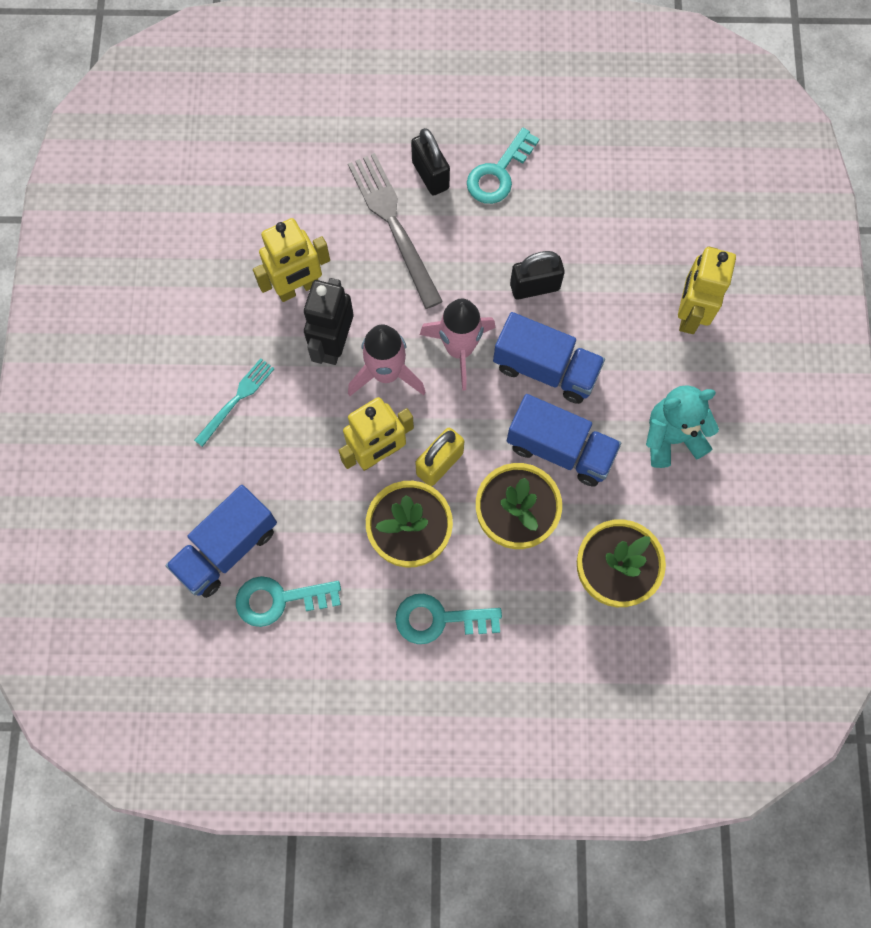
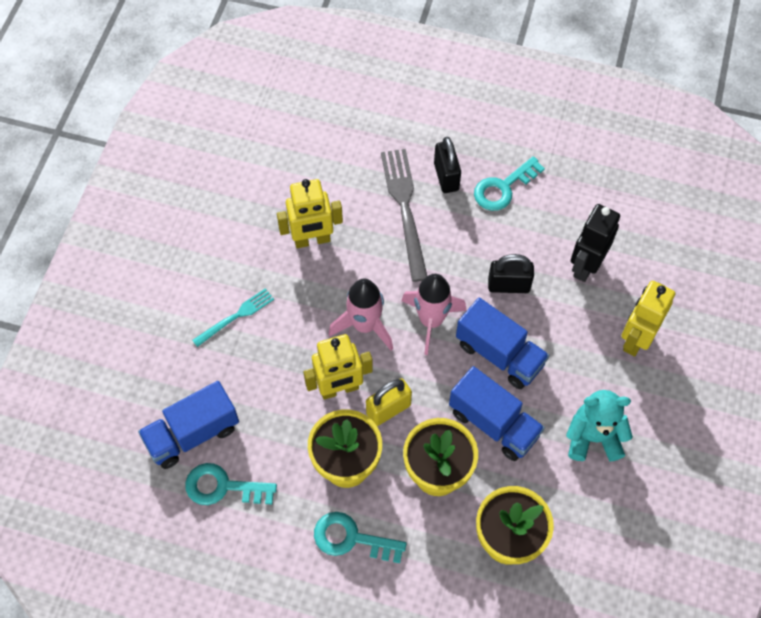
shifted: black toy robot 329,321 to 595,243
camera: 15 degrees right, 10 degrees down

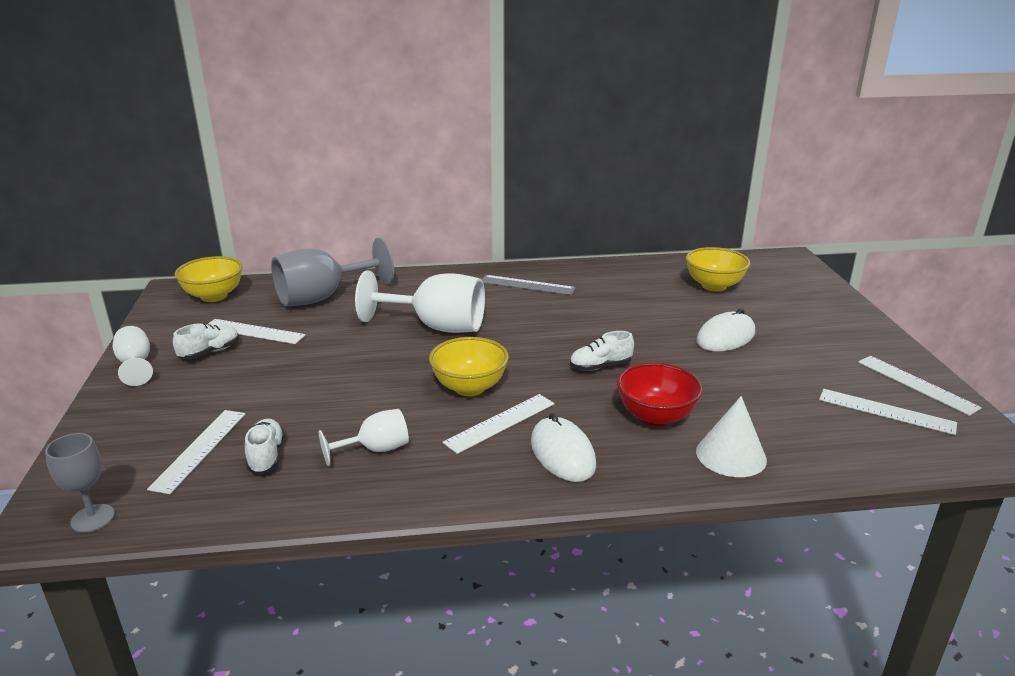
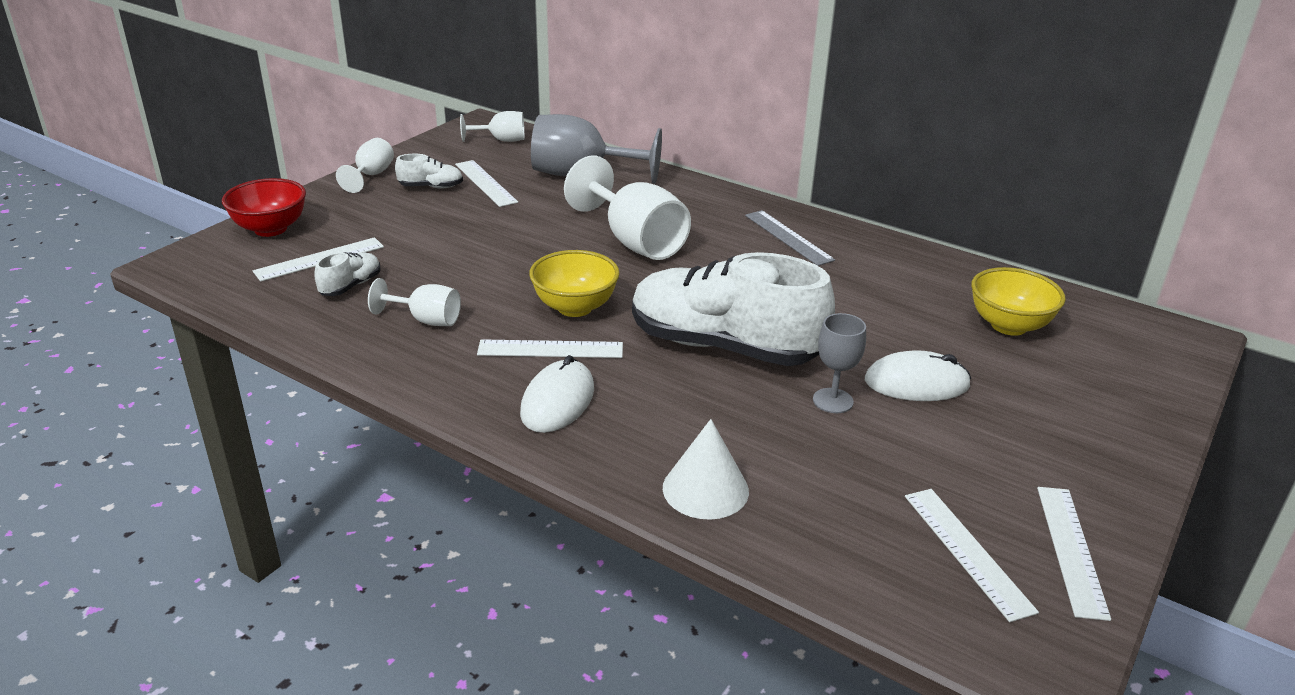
shifted: scarlet deep dish 660,395 to 264,207; gray goblet 80,483 to 839,363
swapped: bright yellow deep dish 209,279 to white goblet 492,126
scaled: white sneaker 602,351 = 733,309 x2.45
camera: 40 degrees right, 5 degrees up

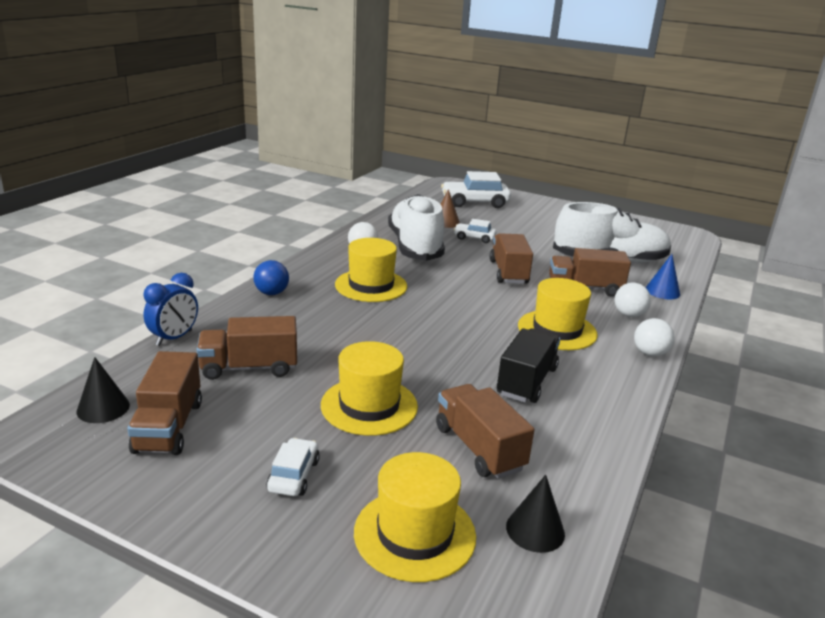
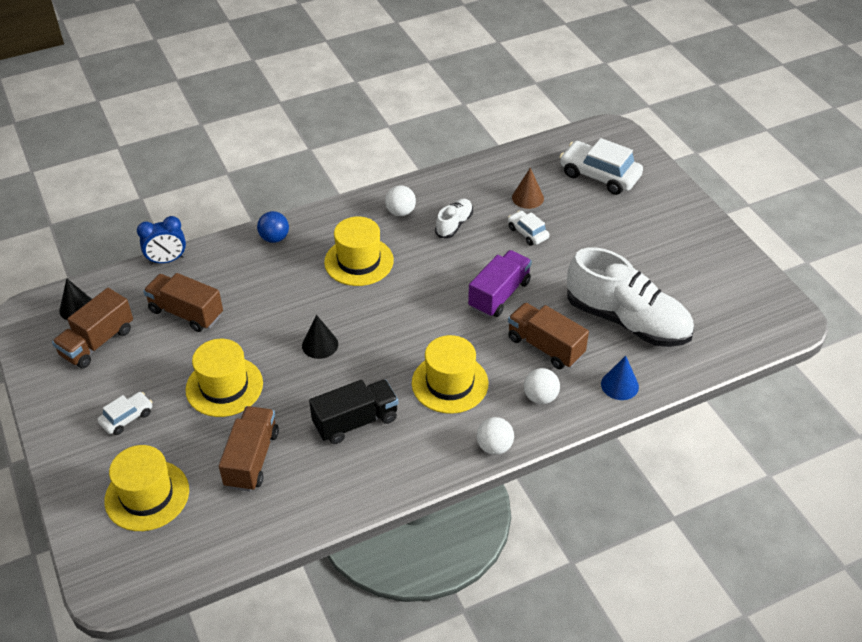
shifted: black cone shape 535,514 to 320,337
repainted: russet lorry 511,258 to violet lorry 500,283
scaled: white sneaker 416,227 = 454,218 x0.46
camera: 40 degrees right, 20 degrees up

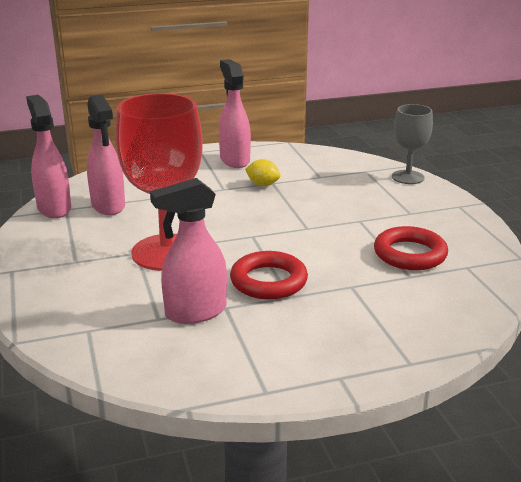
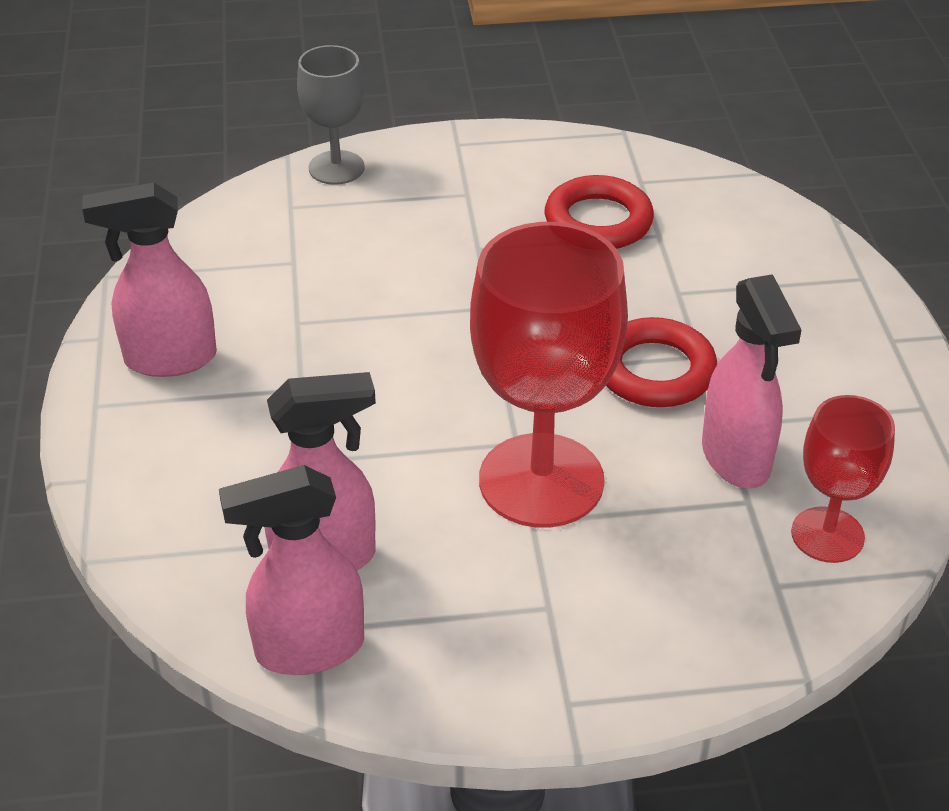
gone: bright yellow citrus fruit 263,172
new: scarlet goblet 843,479
camera: 80 degrees left, 15 degrees up

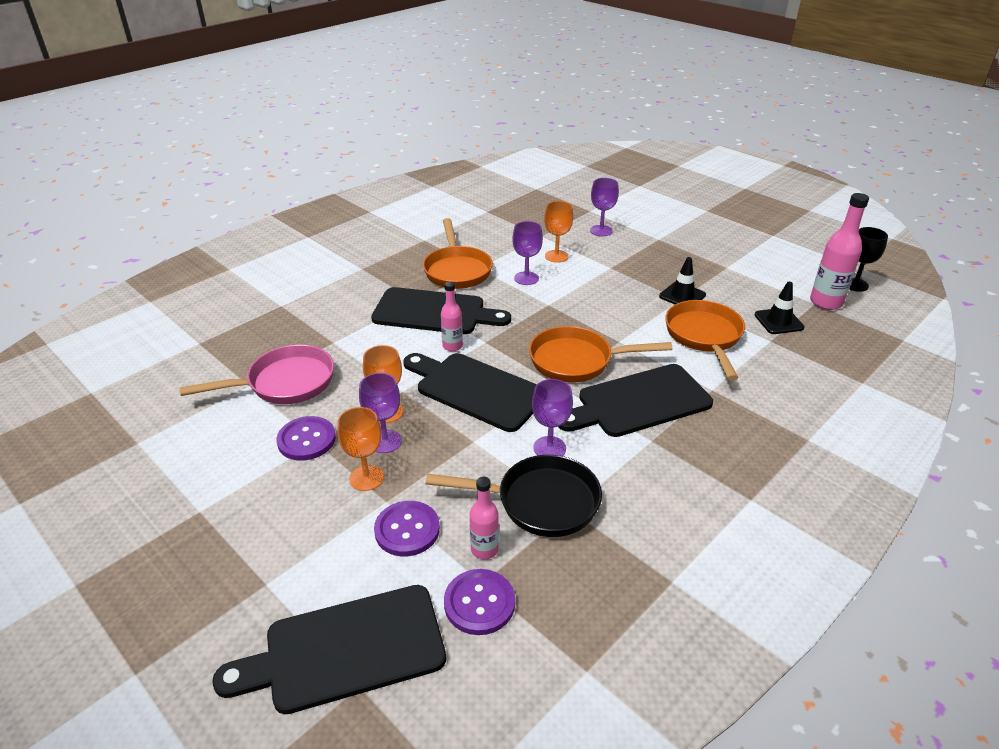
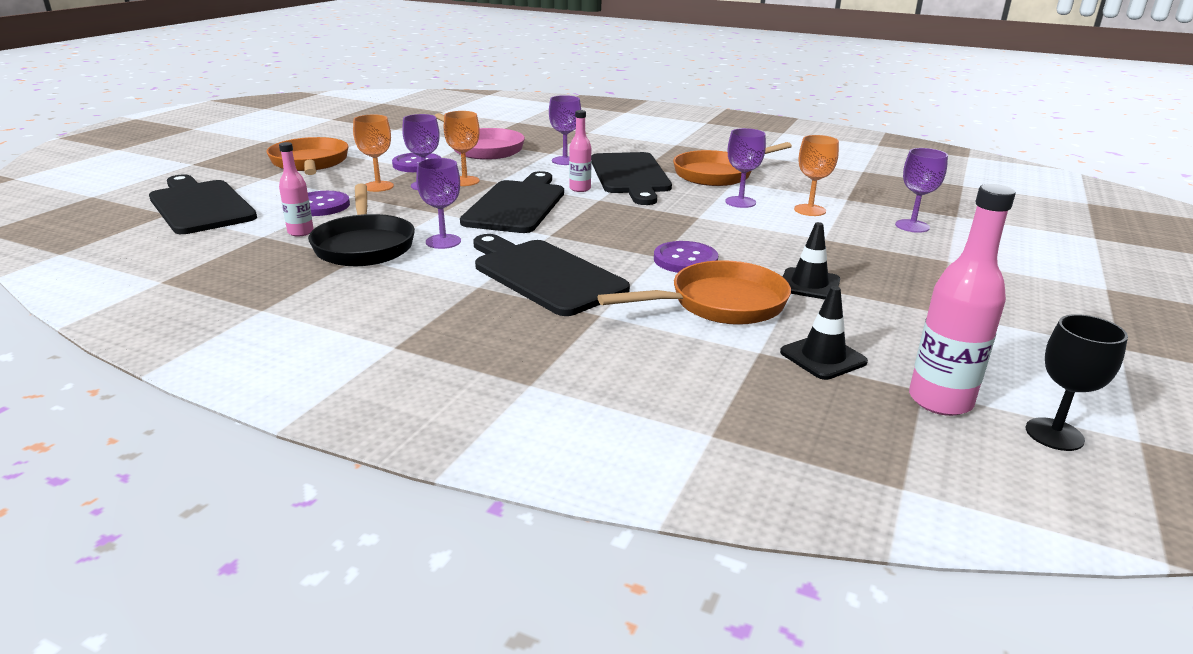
new: violet goblet 565,130
shifted: orange frying pan 601,354 to 307,156; violet sewing button 479,602 to 686,257
camera: 70 degrees right, 10 degrees down

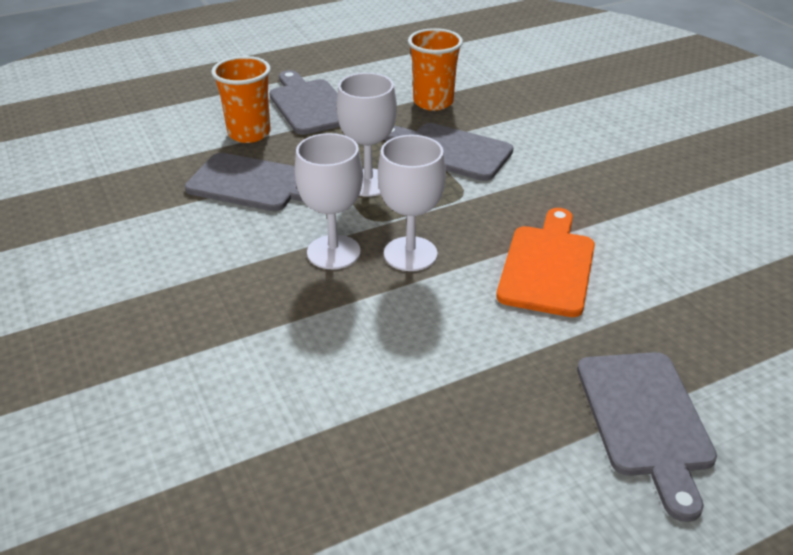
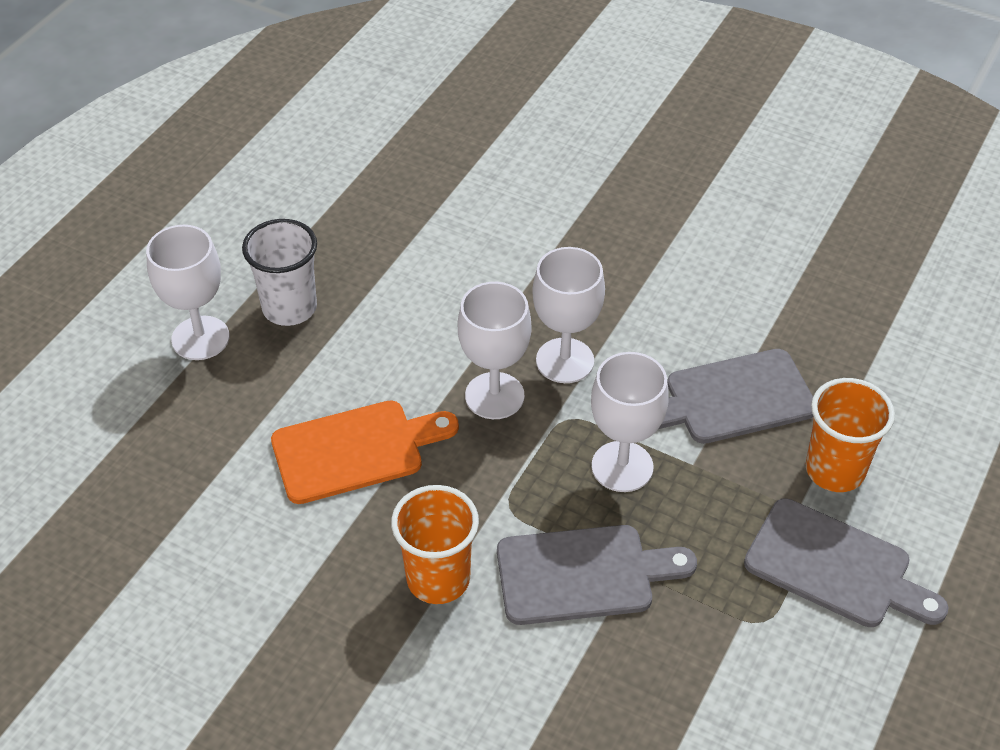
new: white cup 279,272
shifted: orange cup 435,69 to 435,544
swapped: gray cutting board 647,437 to white goblet 187,292
rotated: orange cutting board 545,262 = 365,452 90 degrees counterclockwise
camera: 145 degrees right, 10 degrees up

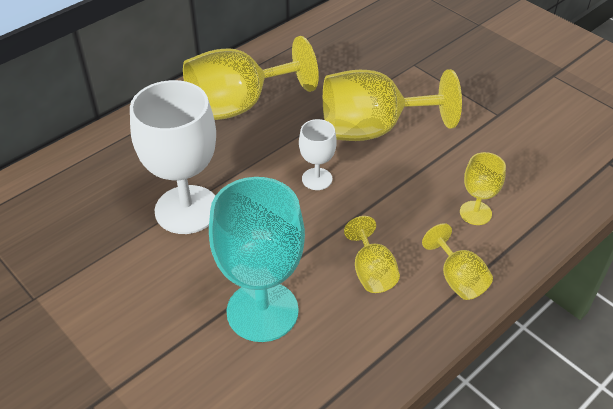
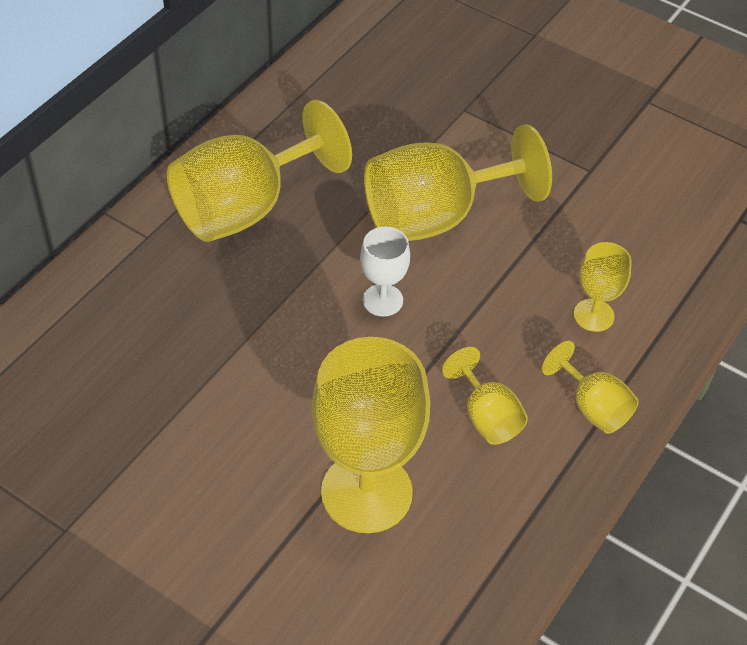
gone: white goblet 173,157
repainted: teal goblet 257,259 to bright yellow goblet 370,435
camera: 15 degrees left, 5 degrees up

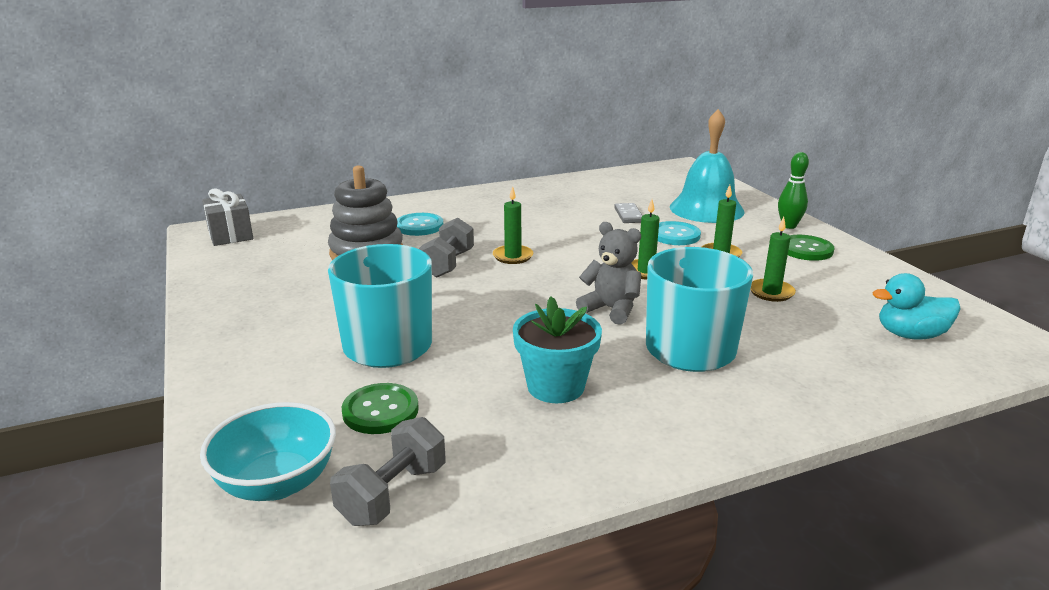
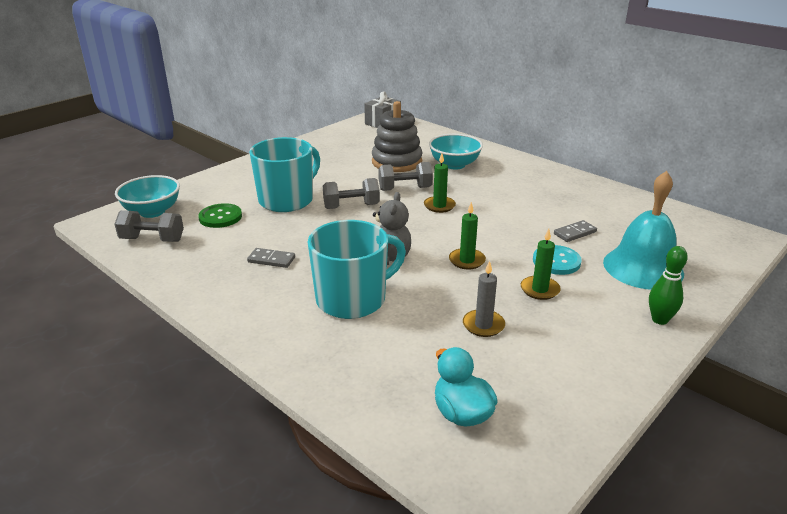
gone: green sewing button 811,248
new: gray dumbbell 351,193
swapped: teal sewing button 420,224 to teal deep dish 456,152; teal flower pot 557,349 to gray domino piece 271,258
repainted: green wax candle 773,259 to gray wax candle 484,299
camera: 65 degrees right, 5 degrees up

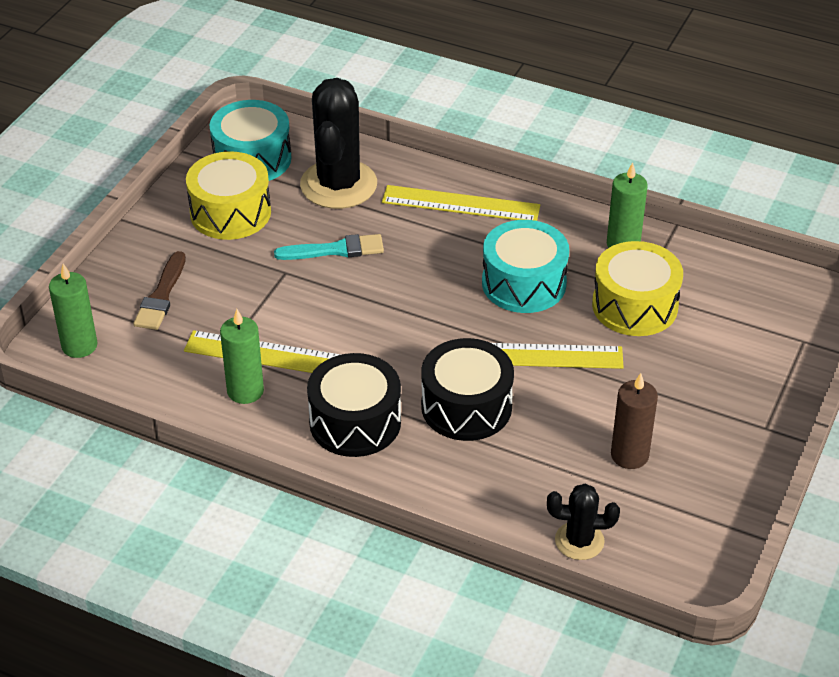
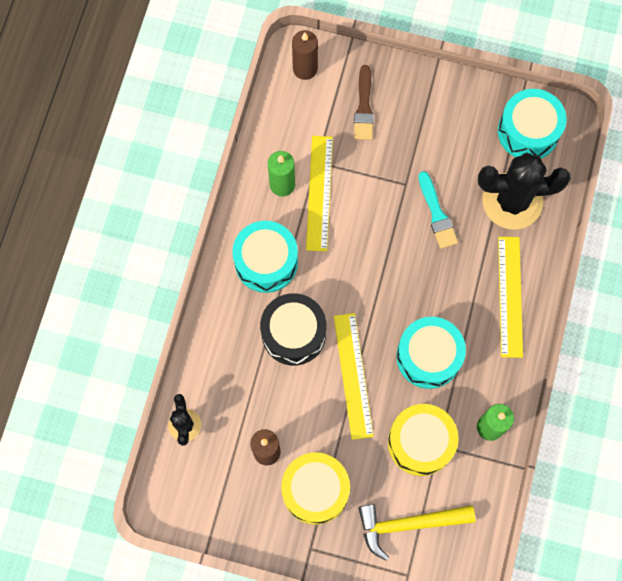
new: bright yellow carpenter's hammer 417,532
shifted: bright yellow drum 228,195 to 315,488
repainted: green wax candle 73,311 to russet wax candle 305,55; black drum 354,405 to teal drum 265,257
rotated: russet brush 159,290 = 364,102 90 degrees counterclockwise
camera: 80 degrees right, 30 degrees up

